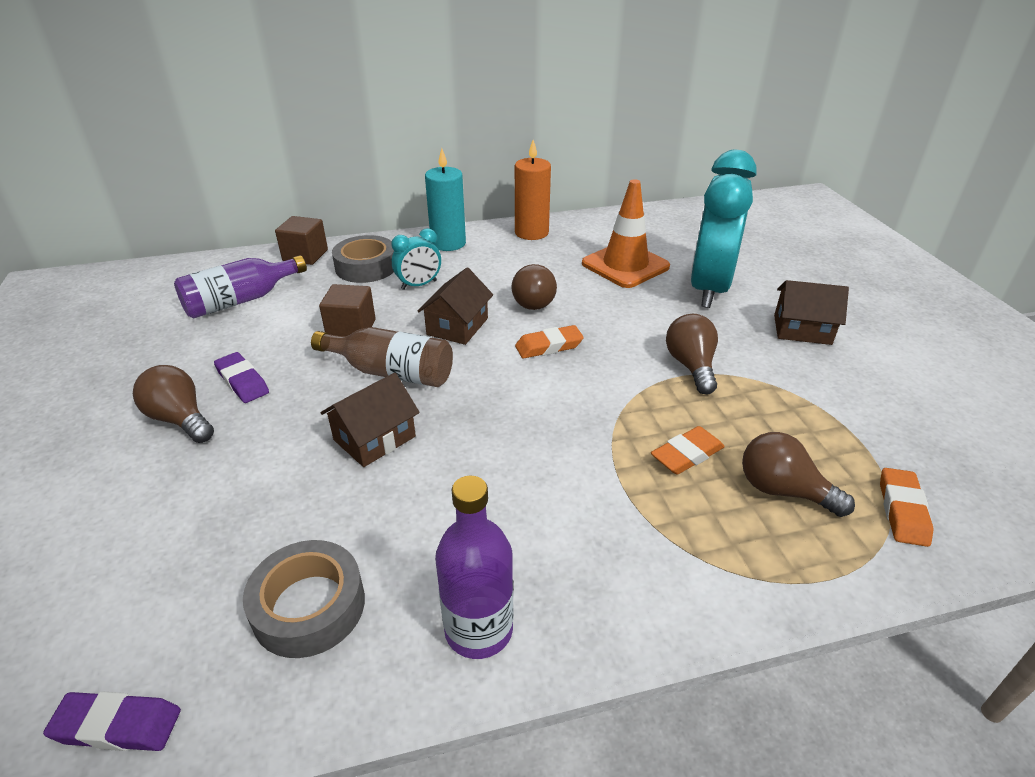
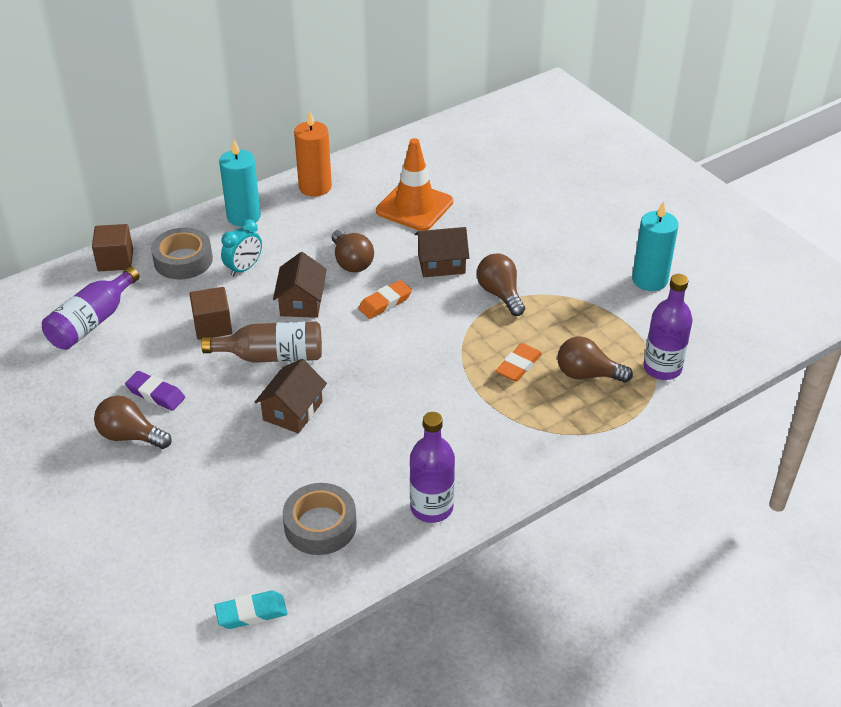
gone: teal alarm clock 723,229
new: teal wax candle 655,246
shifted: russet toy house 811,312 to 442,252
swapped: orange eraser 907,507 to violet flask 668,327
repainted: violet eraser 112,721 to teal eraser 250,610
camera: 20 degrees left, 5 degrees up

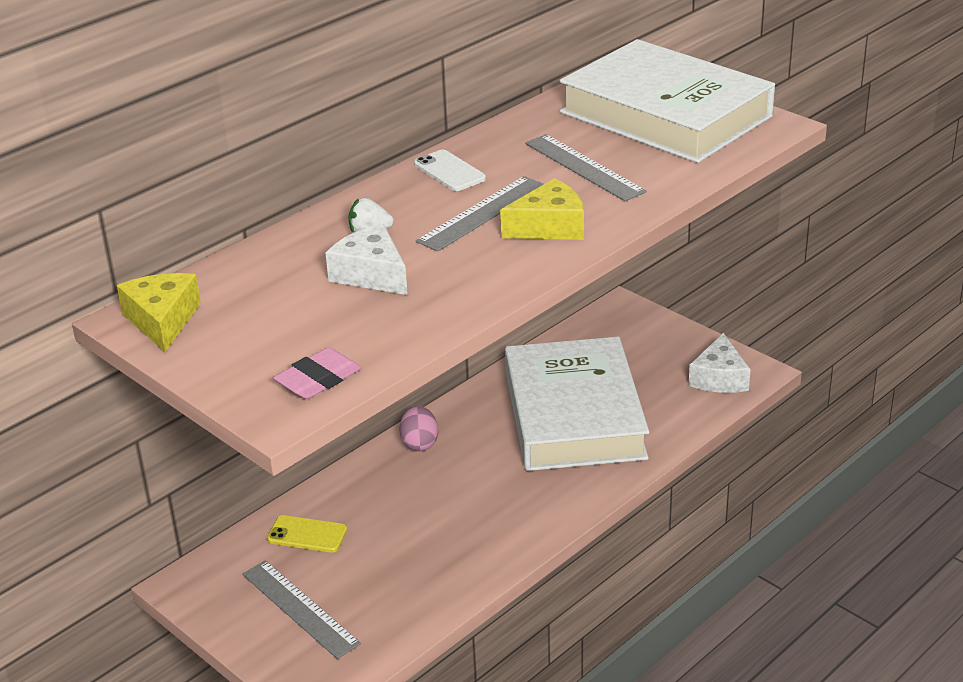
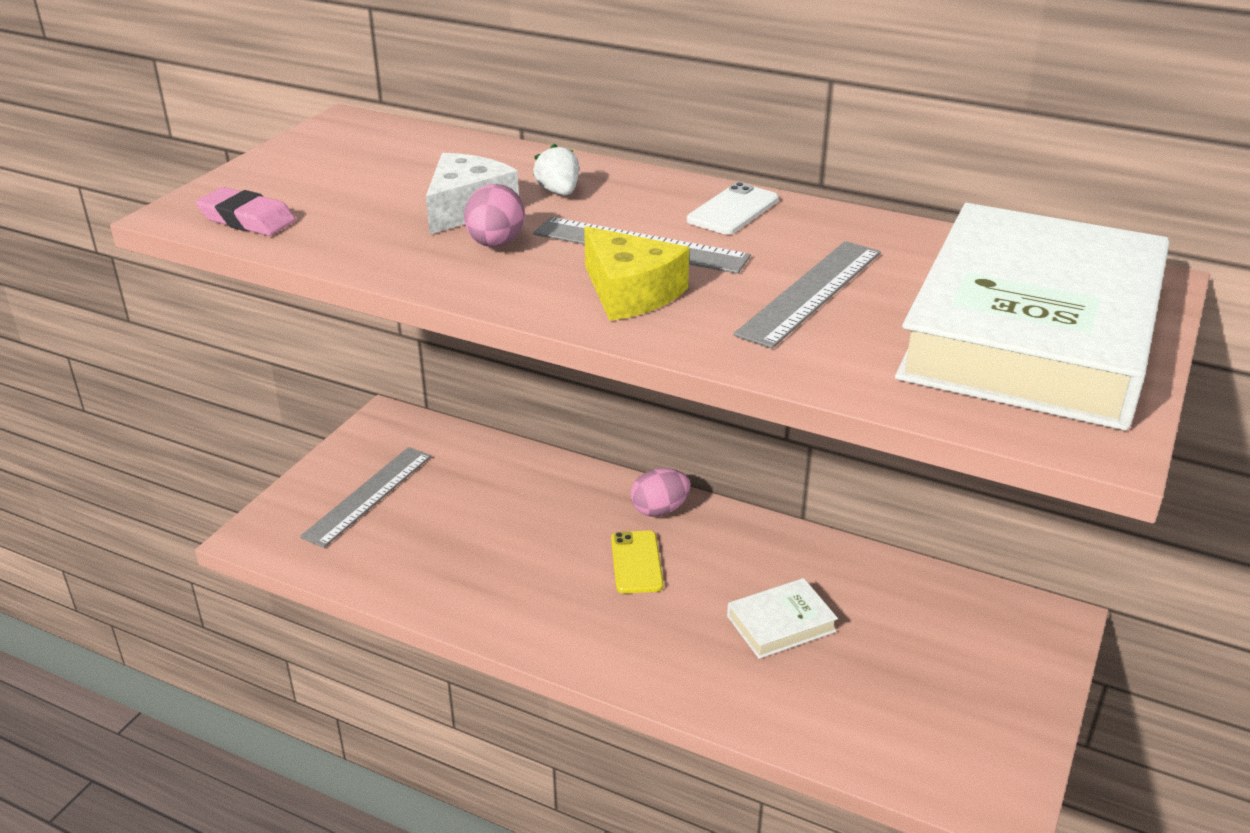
gone: bright yellow cheese 159,312; white cheese 719,363
new: rose-pink toy egg 494,215
shifted: bright yellow phone 307,534 to 637,561
scaled: white hardback 577,403 = 782,618 x0.40
camera: 70 degrees right, 0 degrees up

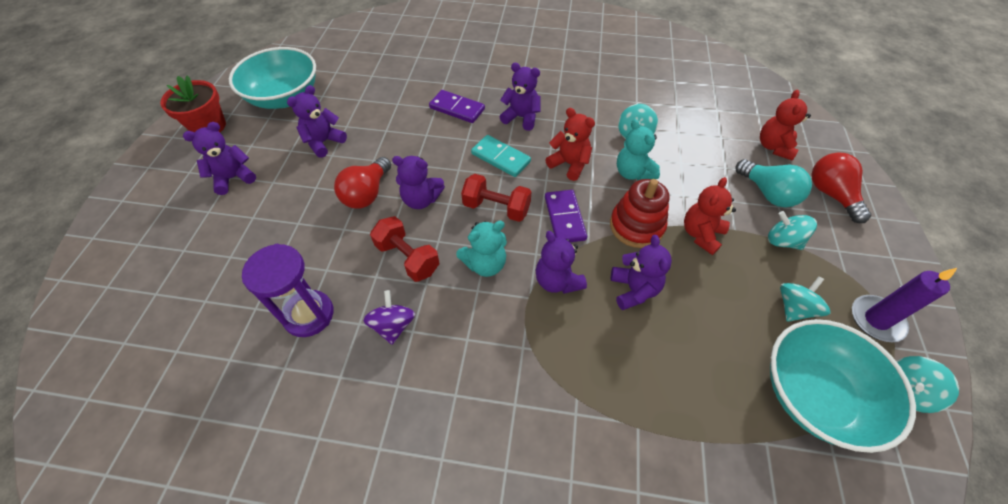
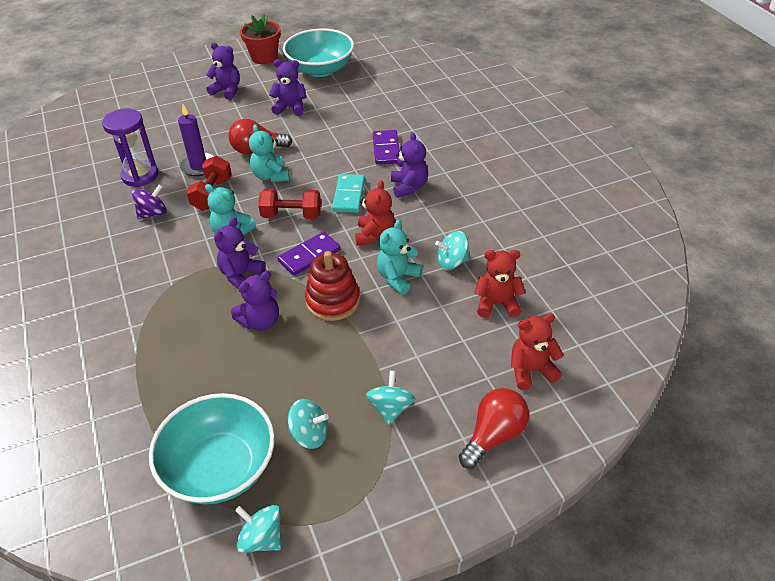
gone: teal light bulb 773,183
shifted: scarlet stuffed bear 710,216 to 500,284; violet wax candle 904,305 to 196,140
repainted: violet stuffed bear 418,182 to teal stuffed bear 269,153
rotated: scarlet dumbbell 496,198 = 289,204 75 degrees counterclockwise
camera: 60 degrees right, 10 degrees down

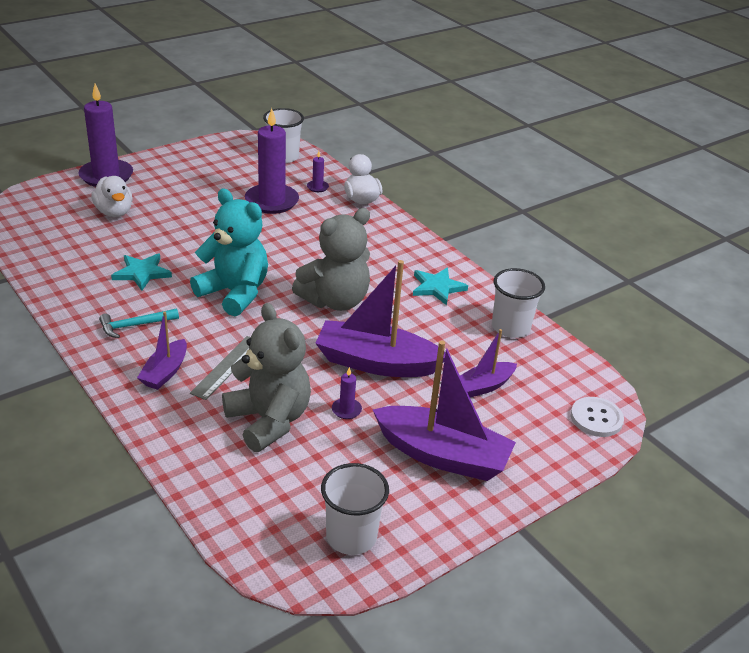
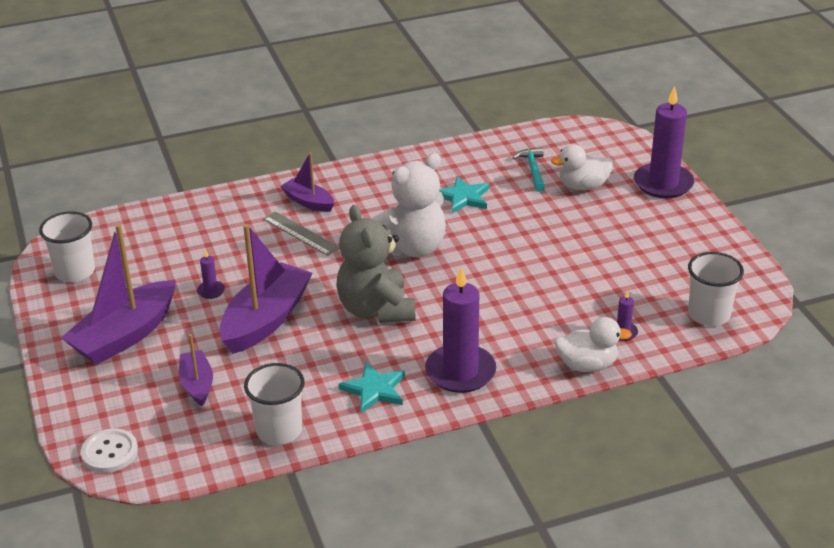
gone: gray stuffed bear 266,377
shifted: violet wax candle 272,161 to 460,330; teal carpenter's hammer 139,323 to 529,169
repainted: teal stuffed bear 229,252 to white stuffed bear 409,205
camera: 110 degrees right, 0 degrees up

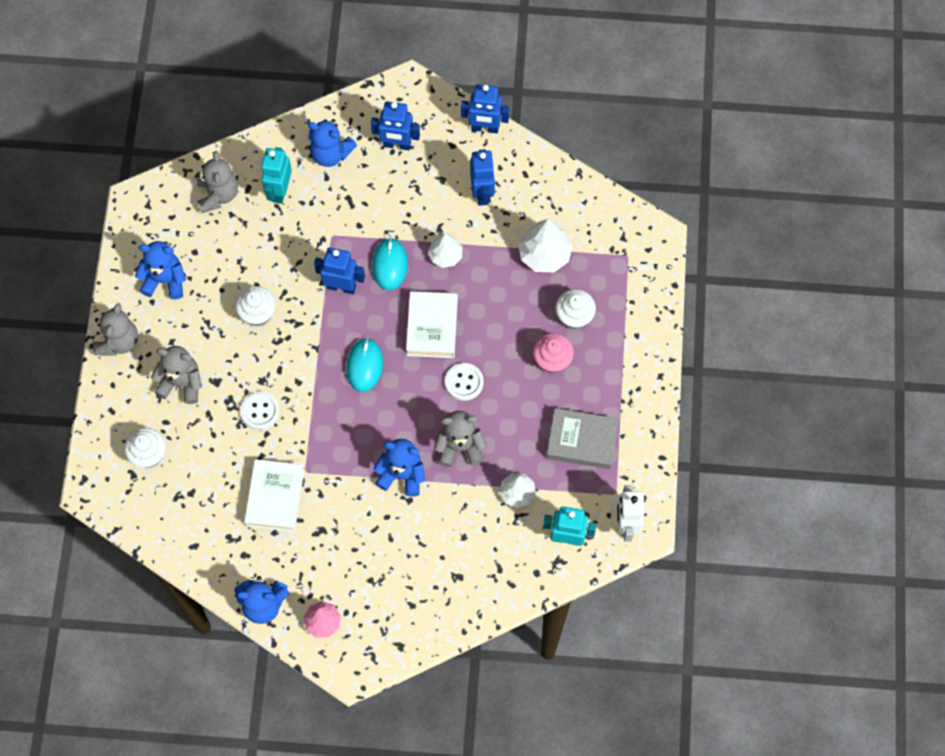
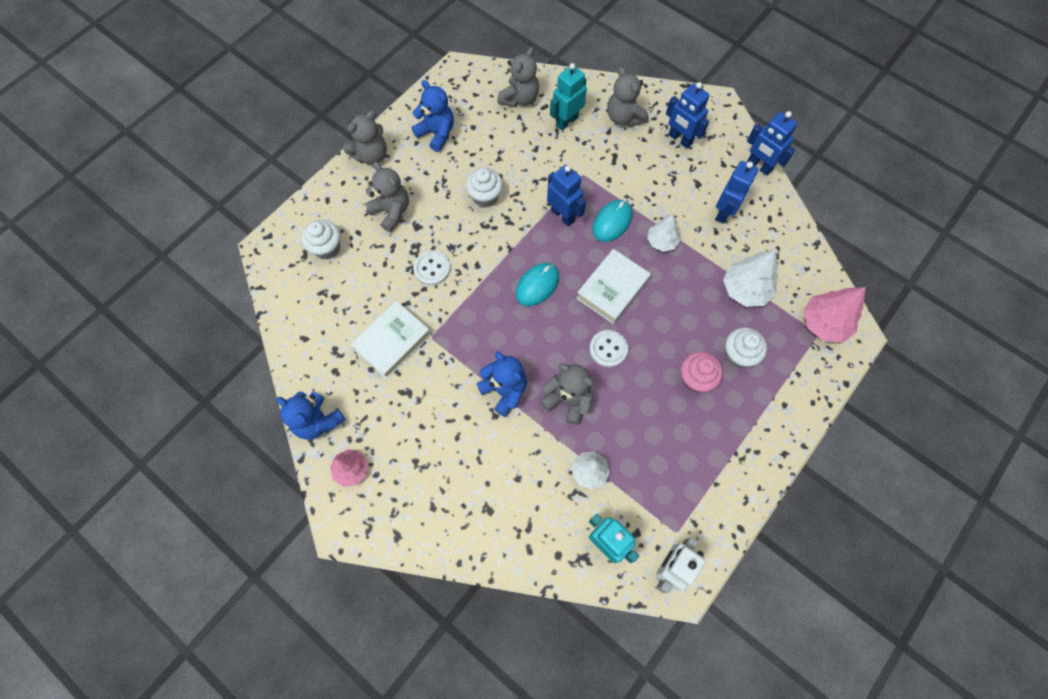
gone: gray hardback 582,438
new: rose-pink fir tree 834,315
repainted: royal blue stuffed bear 332,143 to gray stuffed bear 628,96
camera: 35 degrees right, 0 degrees up

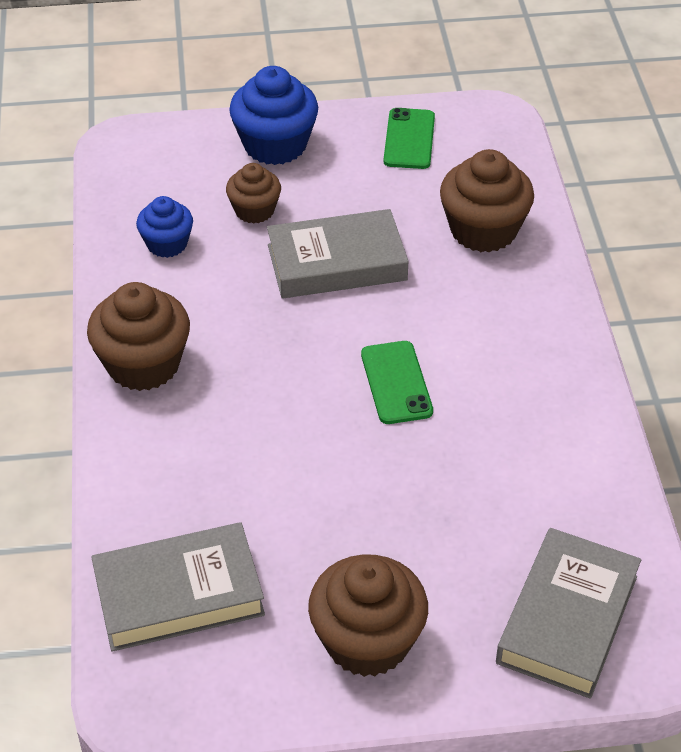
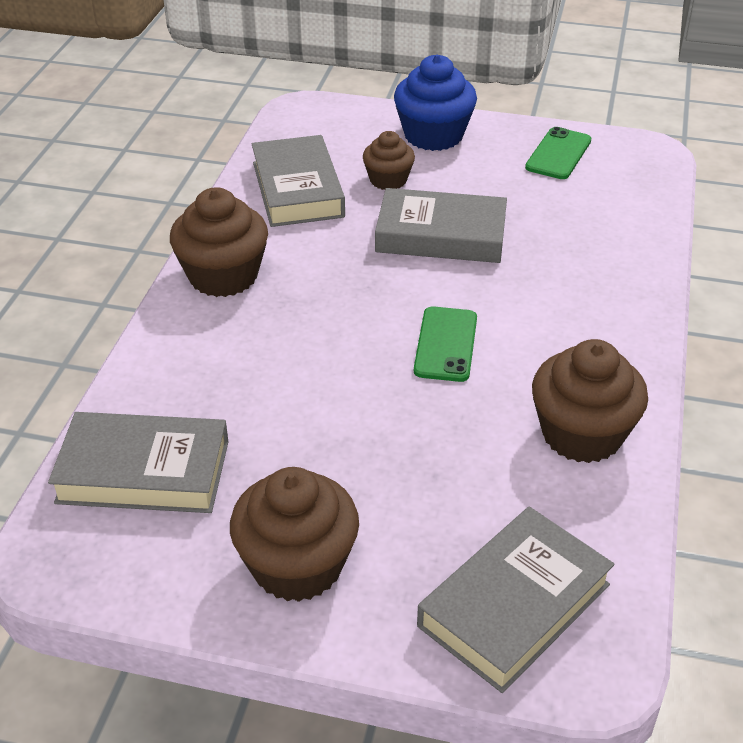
shifted: russet cupcake 487,201 to 590,401
swapped: royal blue cupcake 164,227 to gray hardback 298,181
camera: 20 degrees right, 5 degrees down

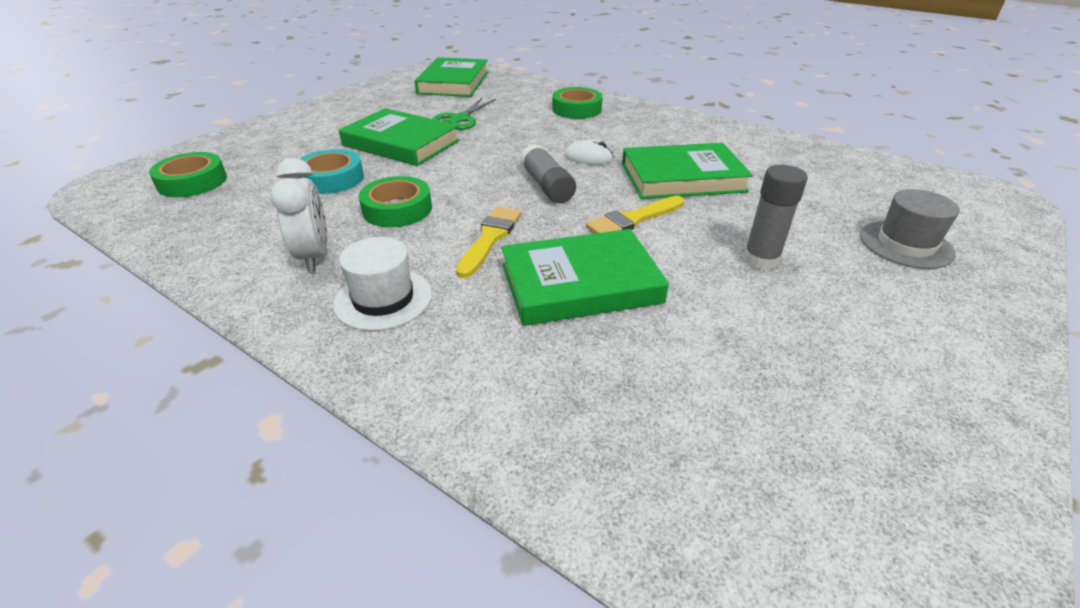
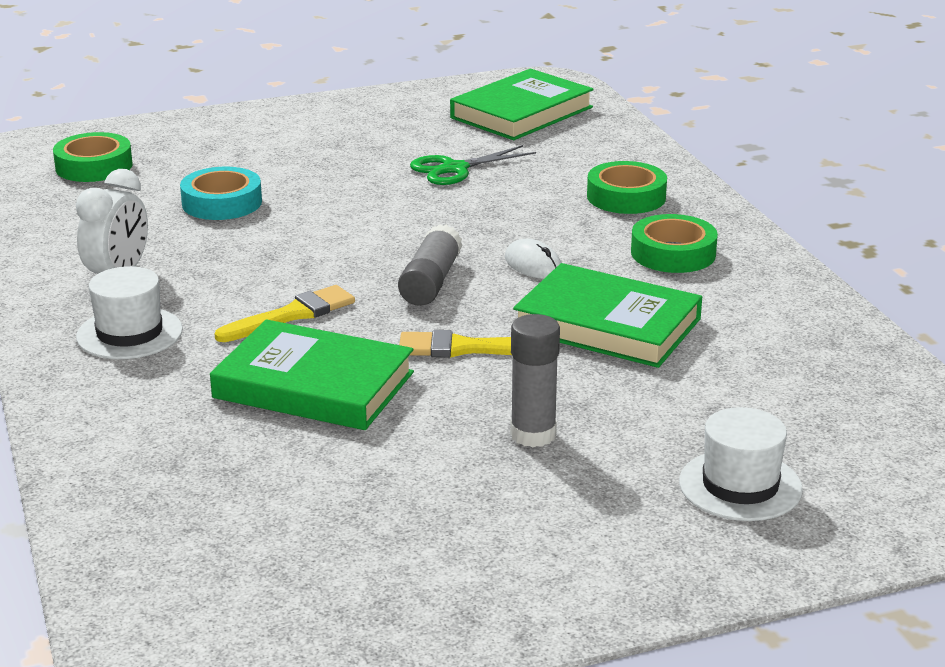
gone: green hardback 399,137
shifted: green sticky tape 395,201 to 674,243
repainted: gray top hat 910,229 to white top hat 741,464
camera: 35 degrees right, 10 degrees down

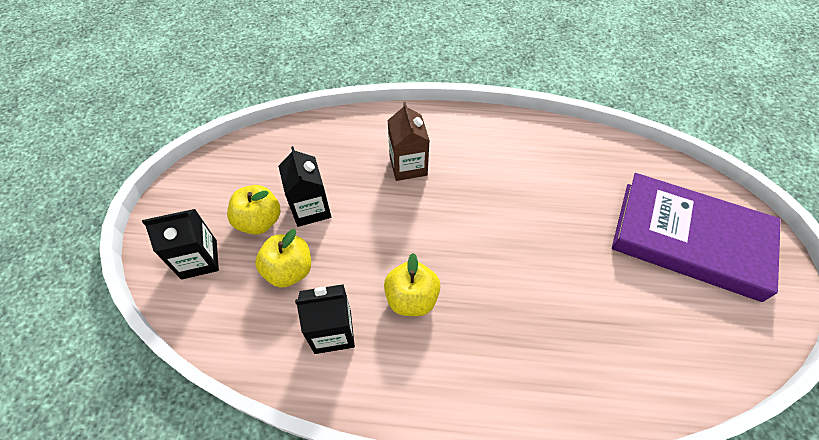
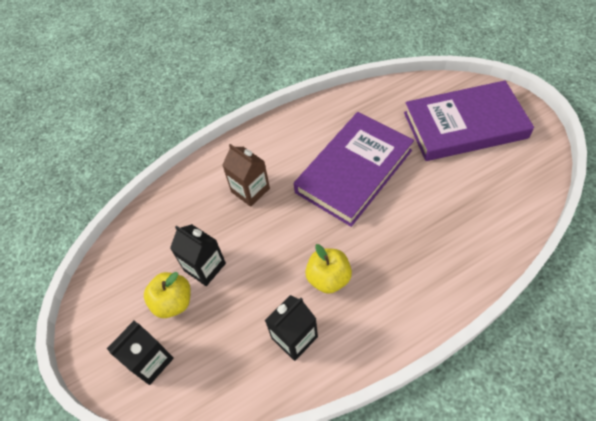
gone: bright yellow toy apple 283,258
new: violet hardback 354,169
camera: 30 degrees left, 0 degrees up

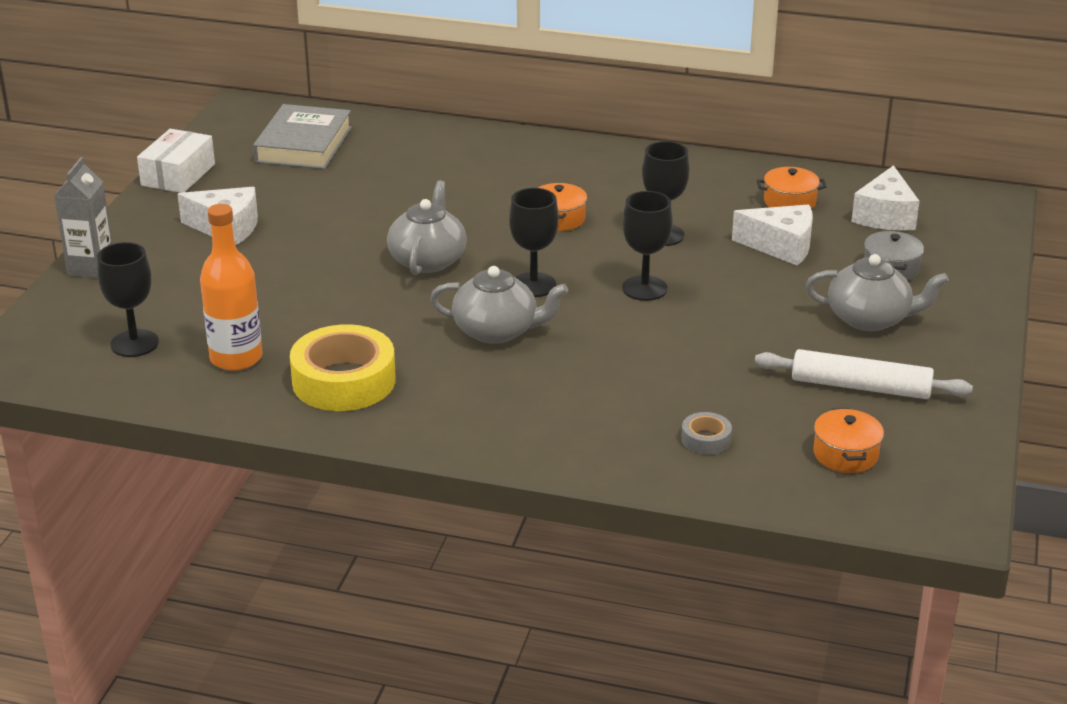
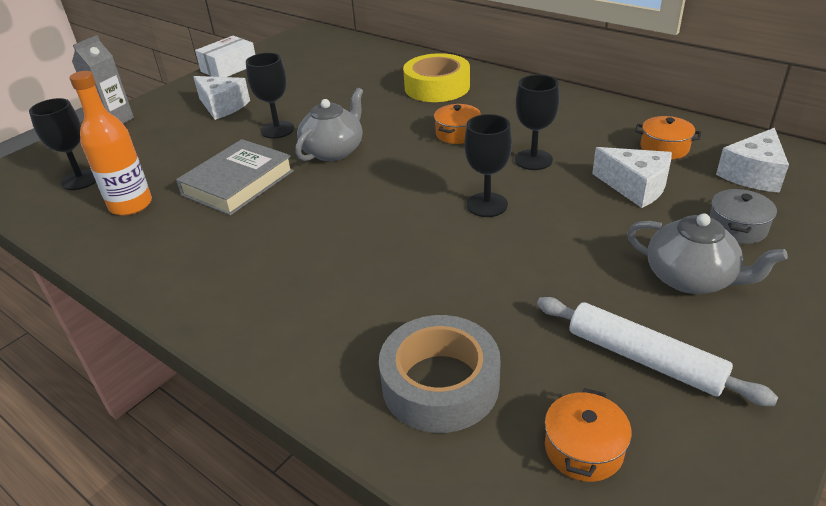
gone: gray china teapot 499,305
shifted: gray hardback 302,136 to 235,177; black goblet 534,242 to 270,95; bright yellow sticky tape 343,367 to 436,77
scaled: gray sticky tape 706,433 = 440,374 x2.19
camera: 25 degrees right, 5 degrees up

